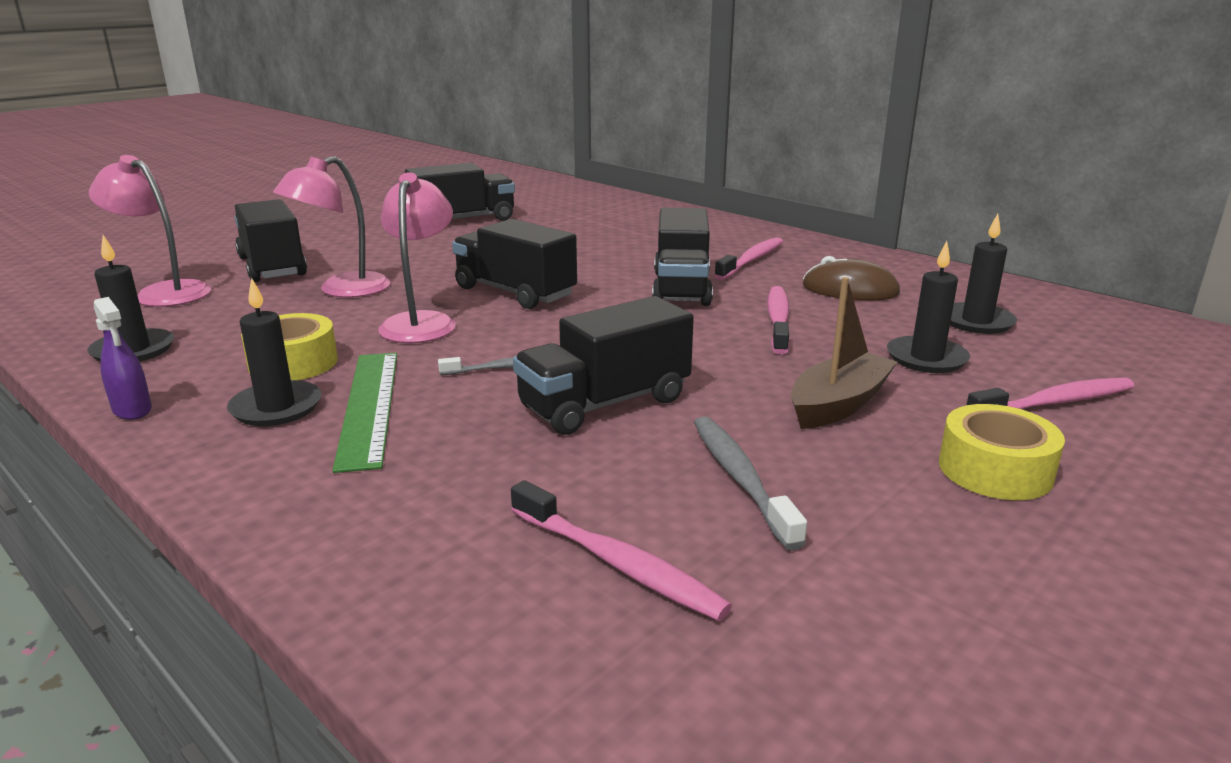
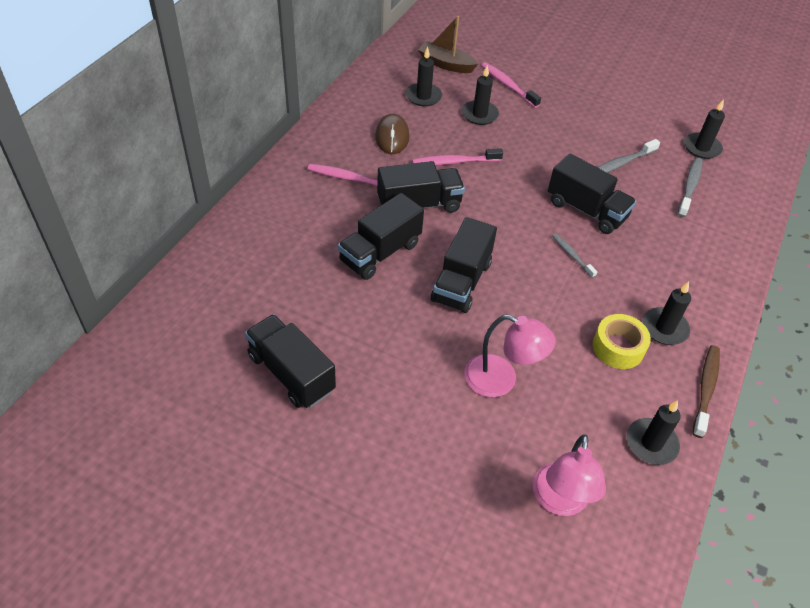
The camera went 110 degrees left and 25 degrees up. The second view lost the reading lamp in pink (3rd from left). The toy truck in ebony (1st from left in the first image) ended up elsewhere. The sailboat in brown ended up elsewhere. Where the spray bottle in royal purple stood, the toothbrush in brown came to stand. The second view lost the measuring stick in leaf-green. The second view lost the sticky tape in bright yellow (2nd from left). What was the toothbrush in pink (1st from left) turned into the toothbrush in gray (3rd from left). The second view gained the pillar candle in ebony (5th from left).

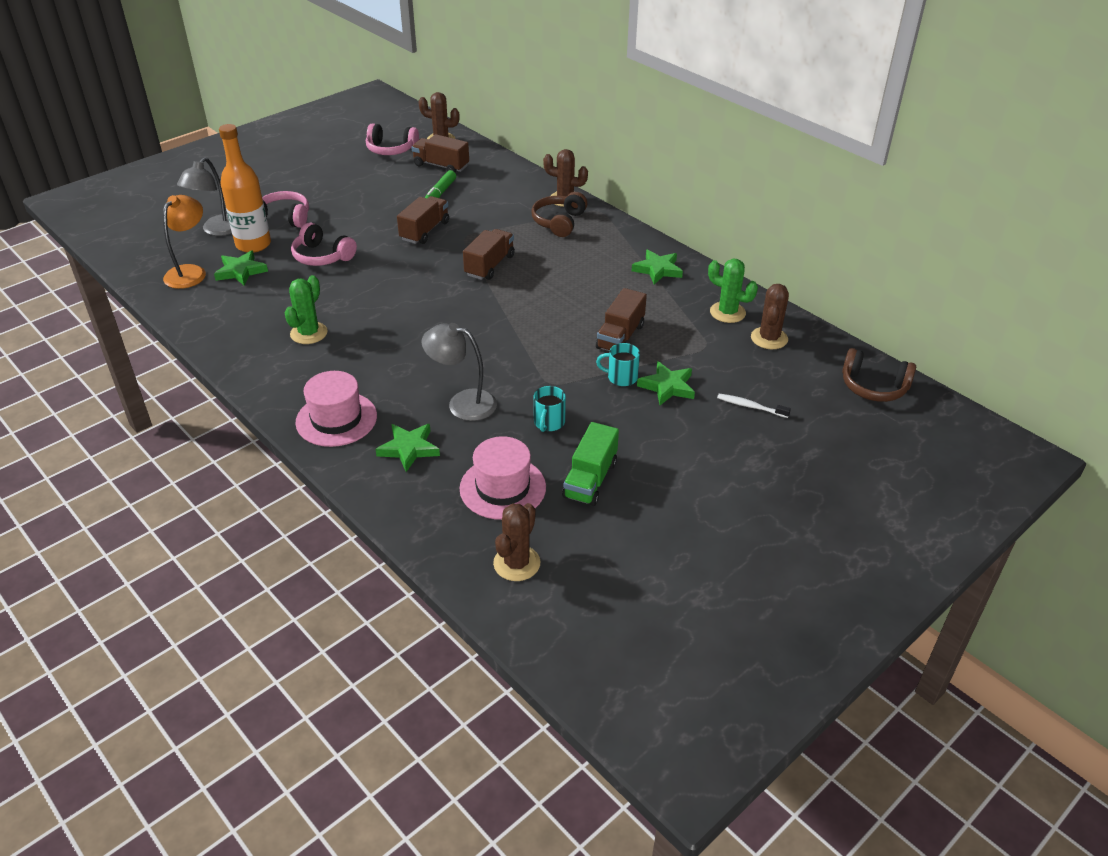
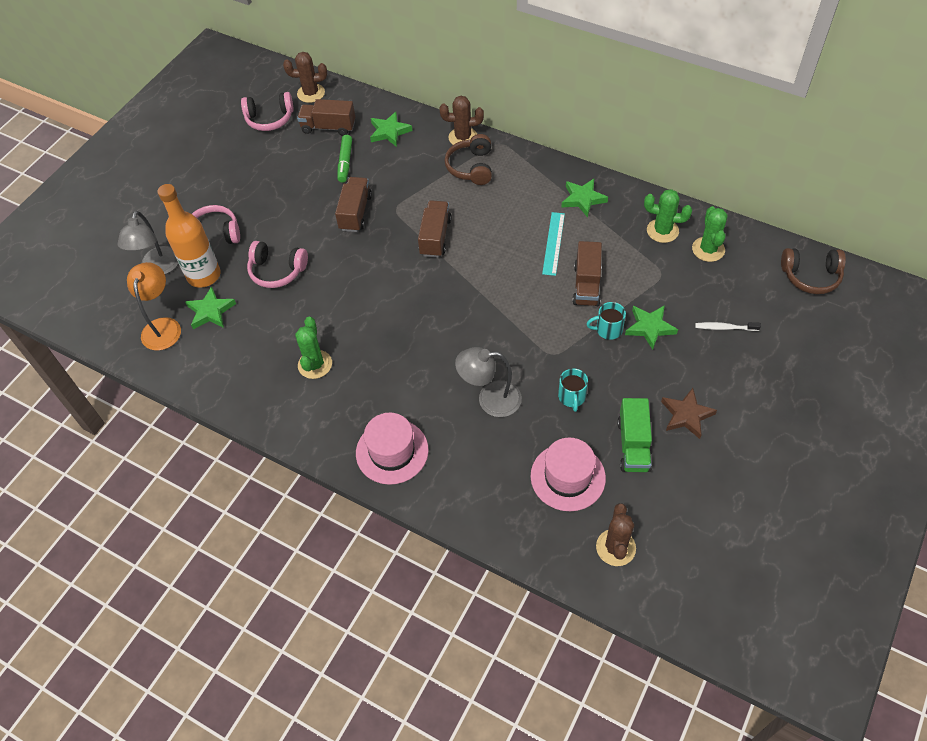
The camera went 15 degrees left and 15 degrees up. What was the prickly plant in brown (4th from left) turned into the prickly plant in leaf-green (3rd from left). The star shape in leaf-green (2nd from left) ended up elsewhere. The second view gained the measuring stick in aqua. The second view gained the star shape in brown.

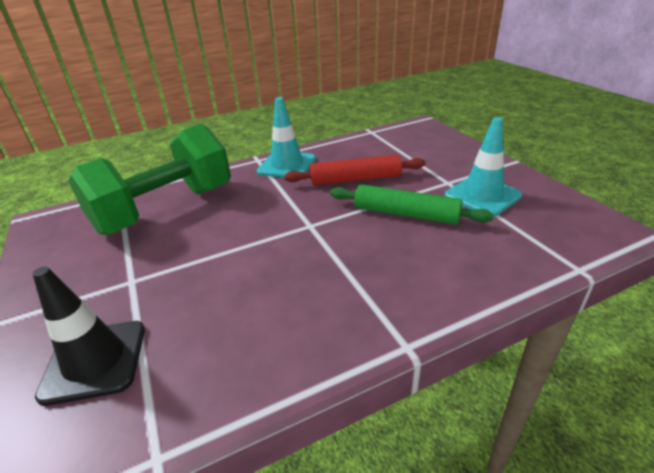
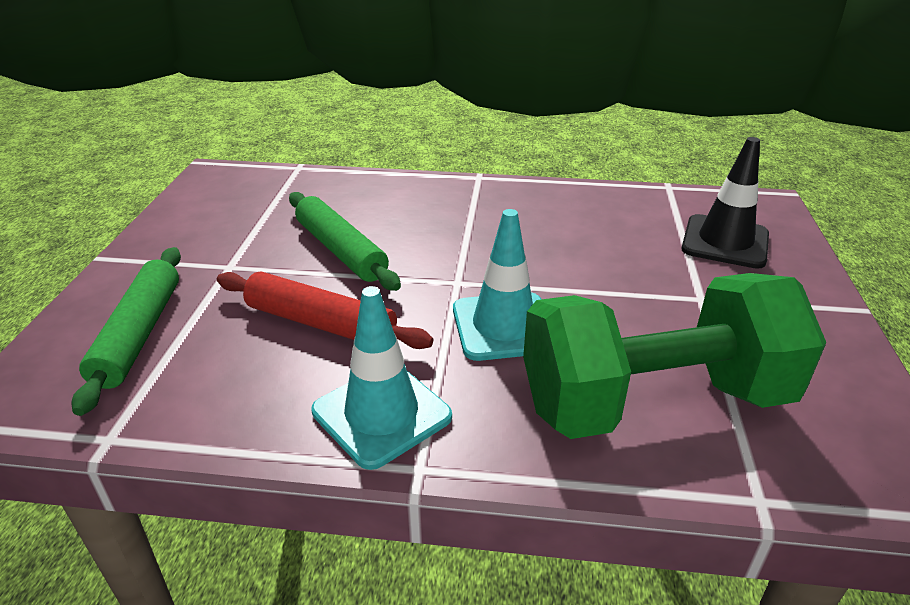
The camera went 150 degrees left and 0 degrees up. The traffic cone in aqua (2nd from left) ended up elsewhere. The second view gained the dough roller in leaf-green (1st from left).

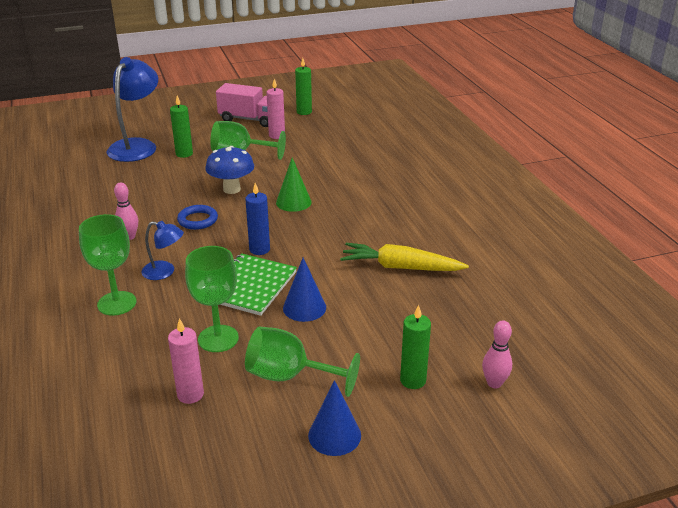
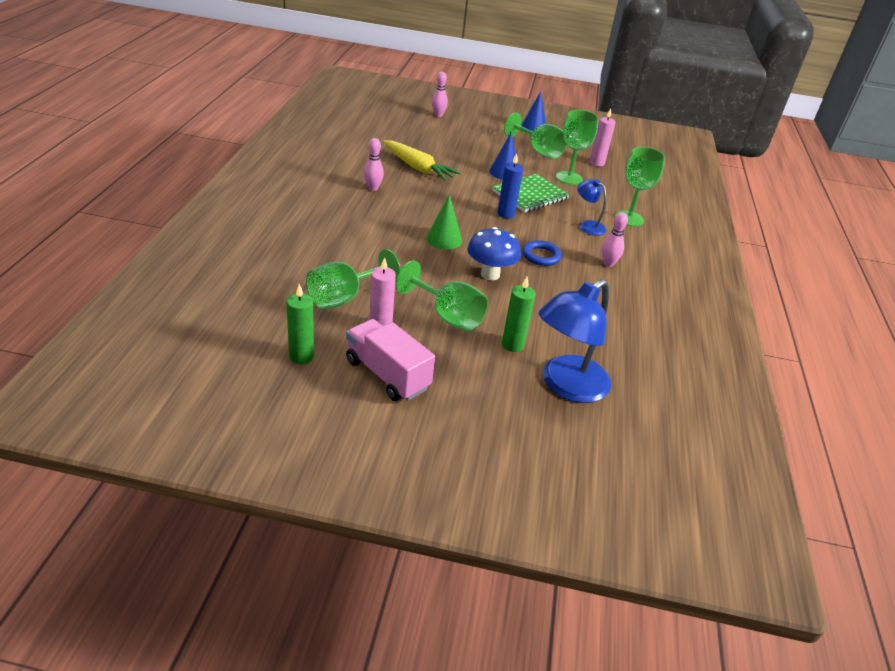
The camera went 155 degrees left and 5 degrees up. The second view lost the pillar candle in leaf-green (3rd from left). The second view gained the tenpin in pink (1st from left). The second view gained the wine glass in leaf-green (1st from left).

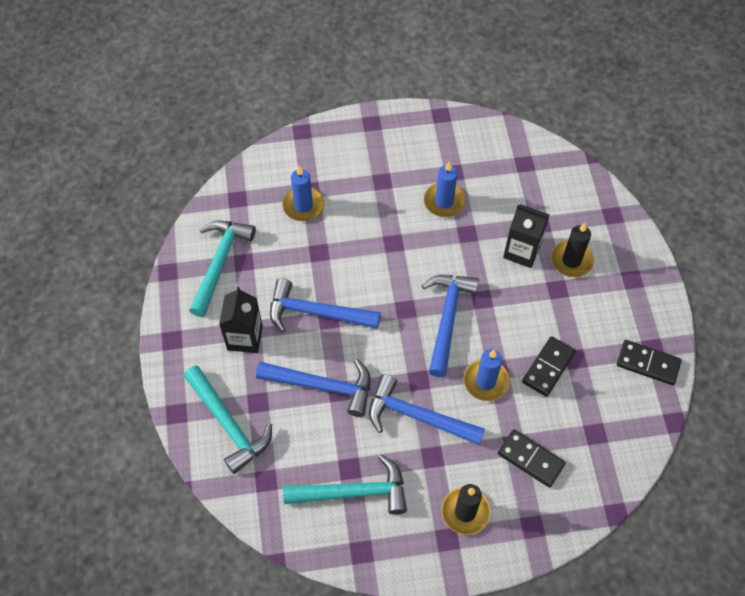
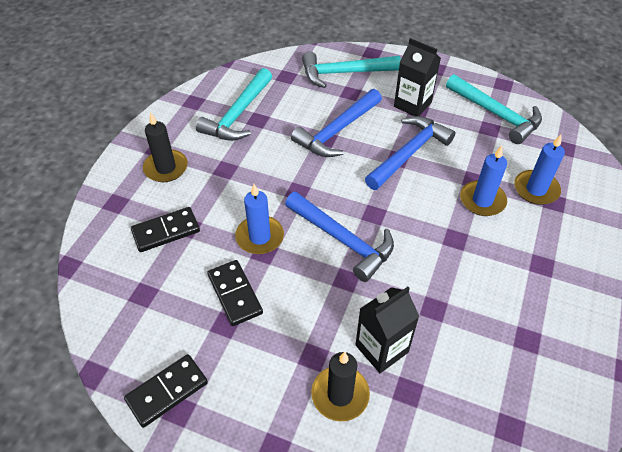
The camera went 120 degrees right and 10 degrees down. The pillar candle in blue (2nd from left) ended up elsewhere. The second view lost the claw hammer in blue (3rd from left).

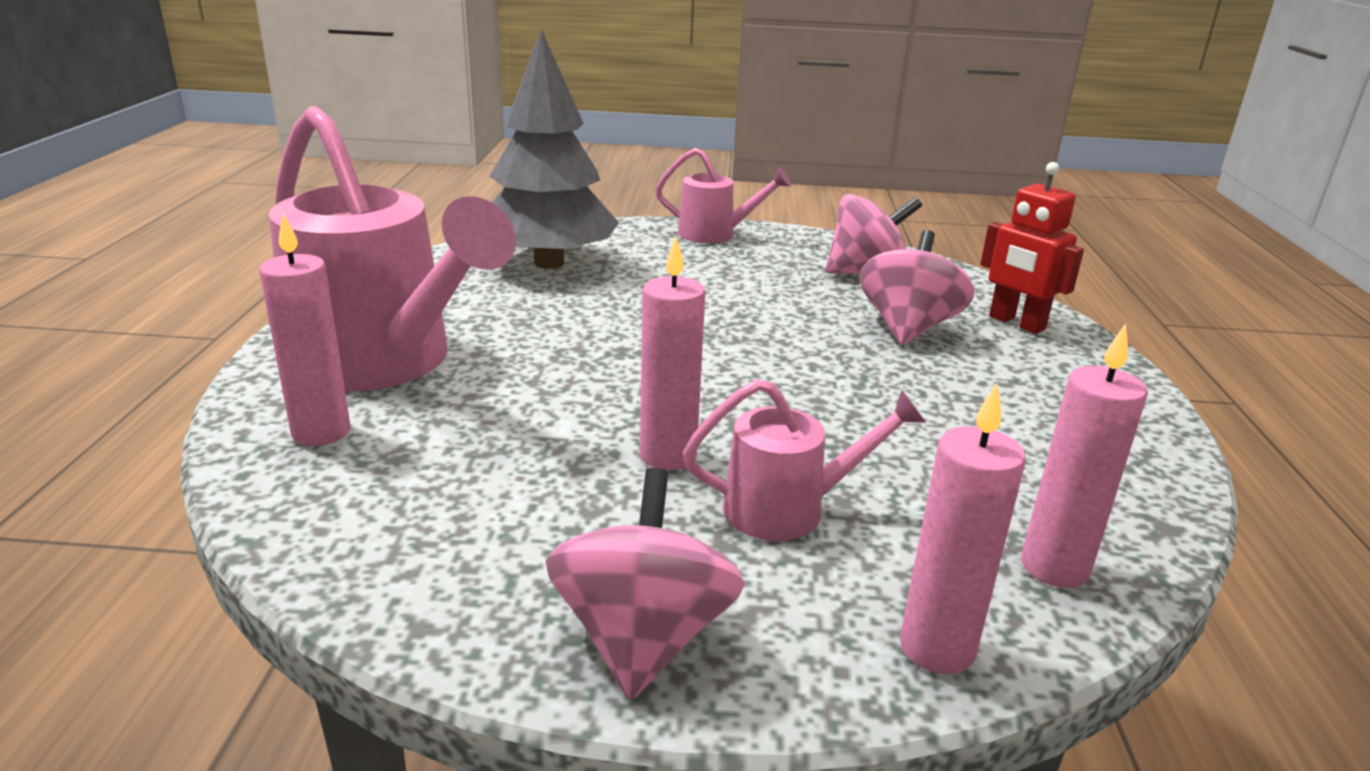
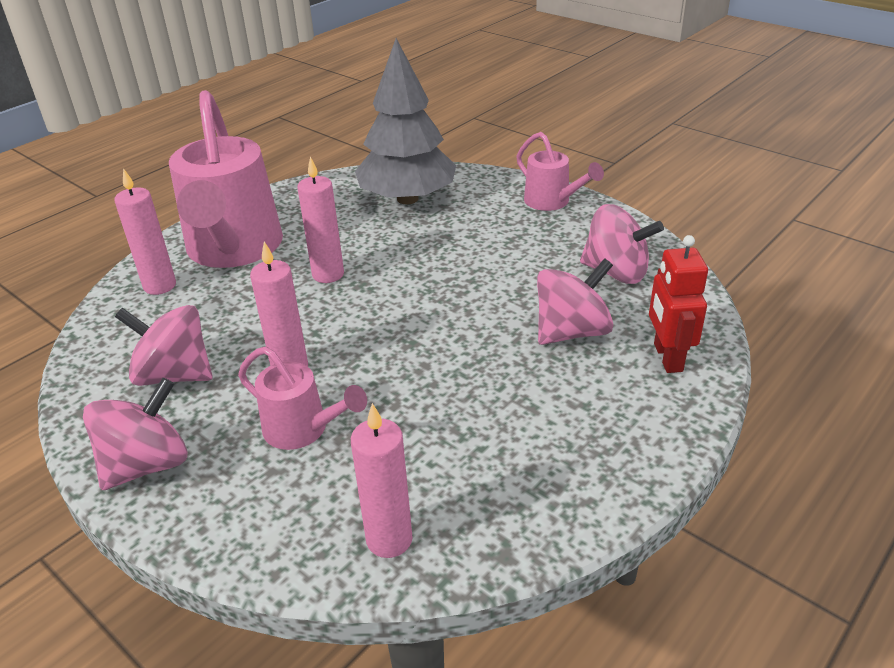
The camera went 40 degrees right and 10 degrees up. The pillar candle in pink (3rd from left) ended up elsewhere. The second view gained the toy top in pink (2nd from left).

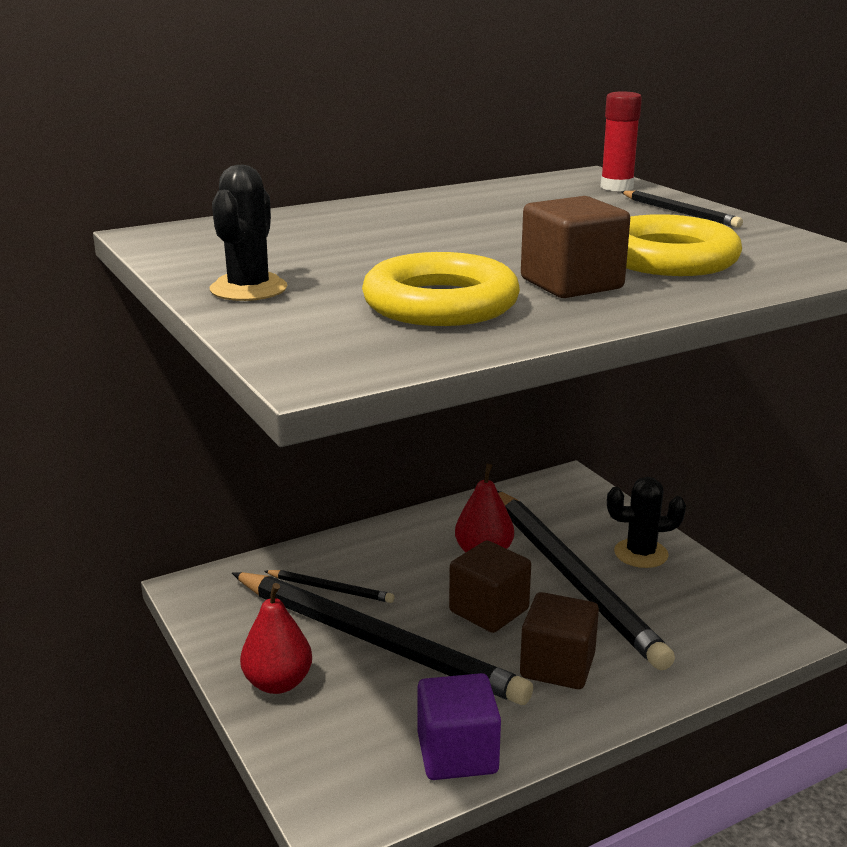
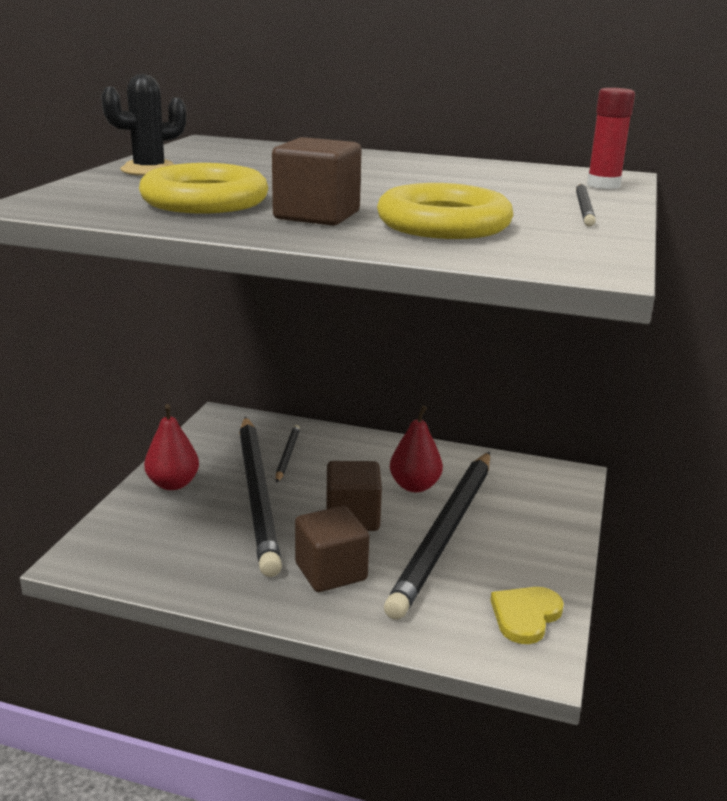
The camera went 45 degrees right and 0 degrees up. The second view lost the prickly plant in ebony (2nd from left). The lead pencil in ebony (1st from left in the first image) ended up facing another way, 150 degrees counterclockwise from before. The second view lost the cube in royal purple. The second view gained the love heart in bright yellow.

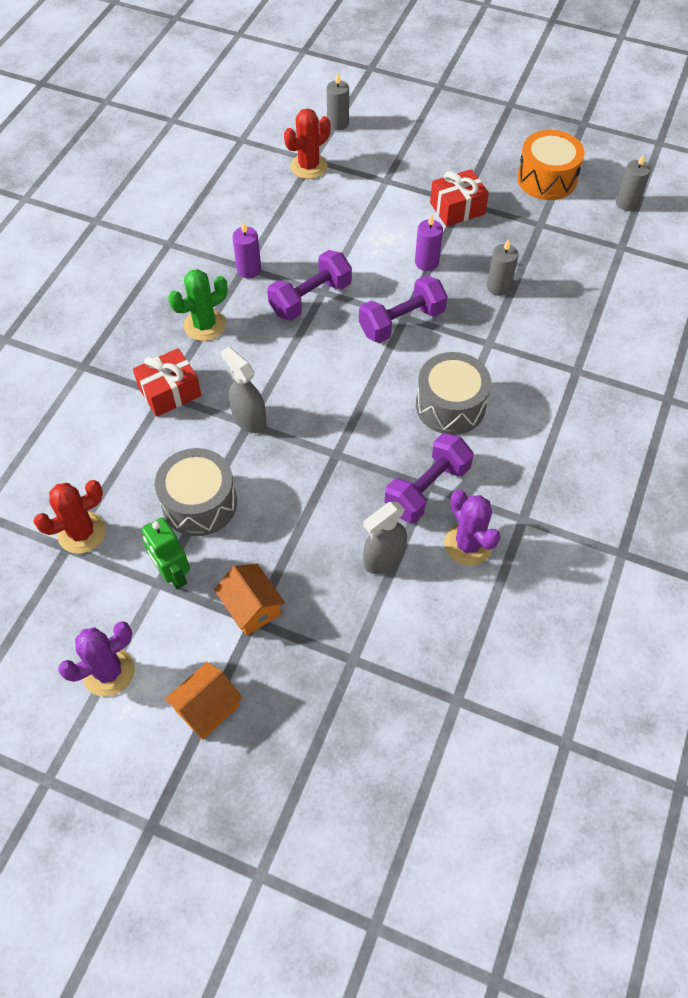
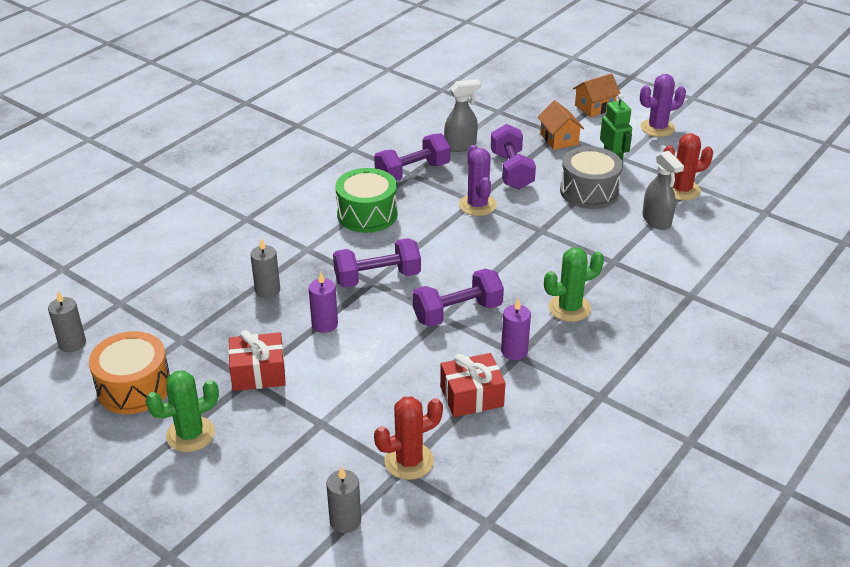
The camera went 165 degrees left and 20 degrees down. The spray bottle in gray (1st from left in the first image) ended up elsewhere. The present in crimson (1st from left in the first image) ended up elsewhere. What was the toy drum in gray (2nd from left) turned into the toy drum in leaf-green. The prickly plant in royal purple (2nd from left in the first image) ended up elsewhere. The second view gained the free weight in royal purple (4th from left). The second view gained the prickly plant in leaf-green (1st from left).

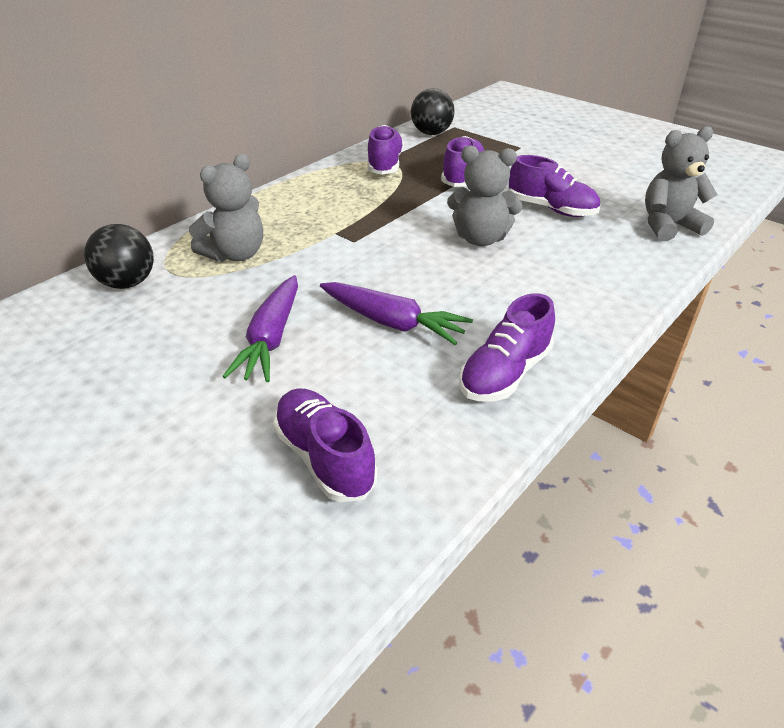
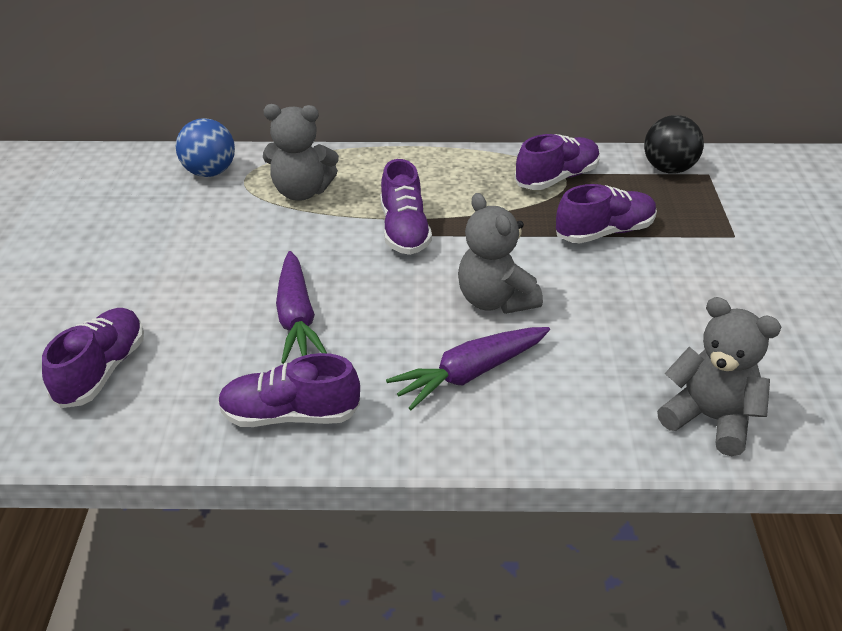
The camera went 50 degrees right and 0 degrees up. The shoe in royal purple (5th from left in the first image) ended up elsewhere. What was the sphere in ebony (1st from left) turned into the sphere in blue. The toy carrot in royal purple (1st from left in the first image) ended up elsewhere.

